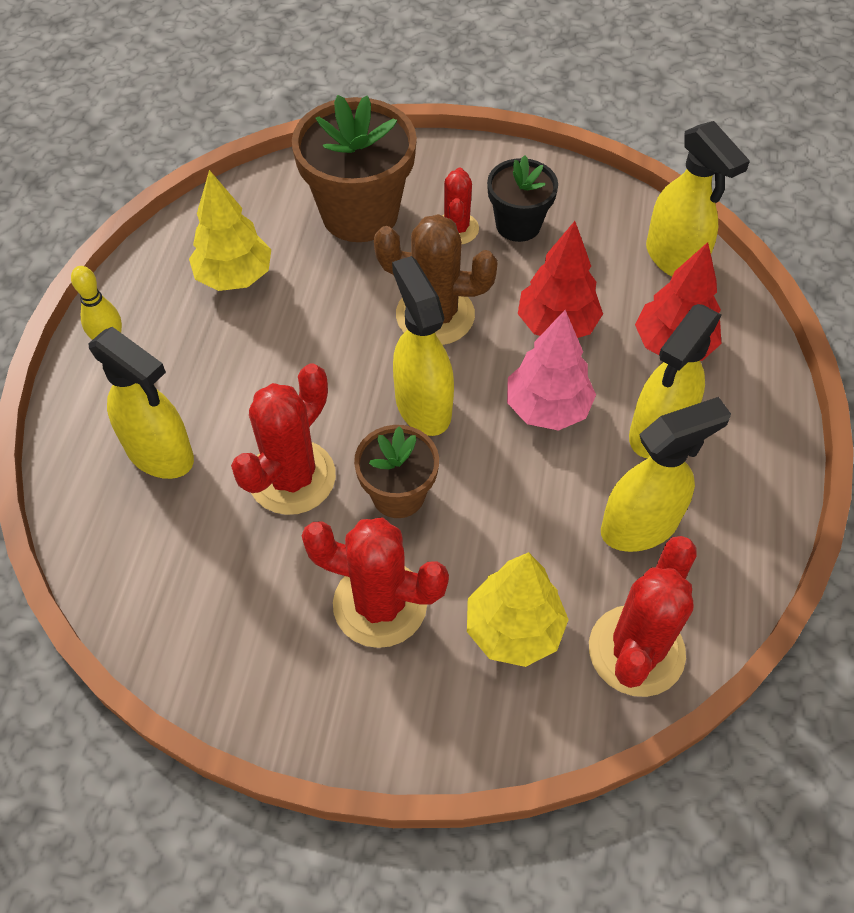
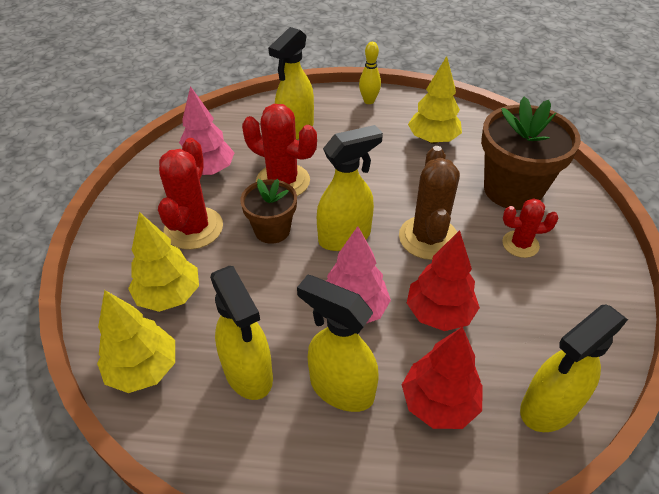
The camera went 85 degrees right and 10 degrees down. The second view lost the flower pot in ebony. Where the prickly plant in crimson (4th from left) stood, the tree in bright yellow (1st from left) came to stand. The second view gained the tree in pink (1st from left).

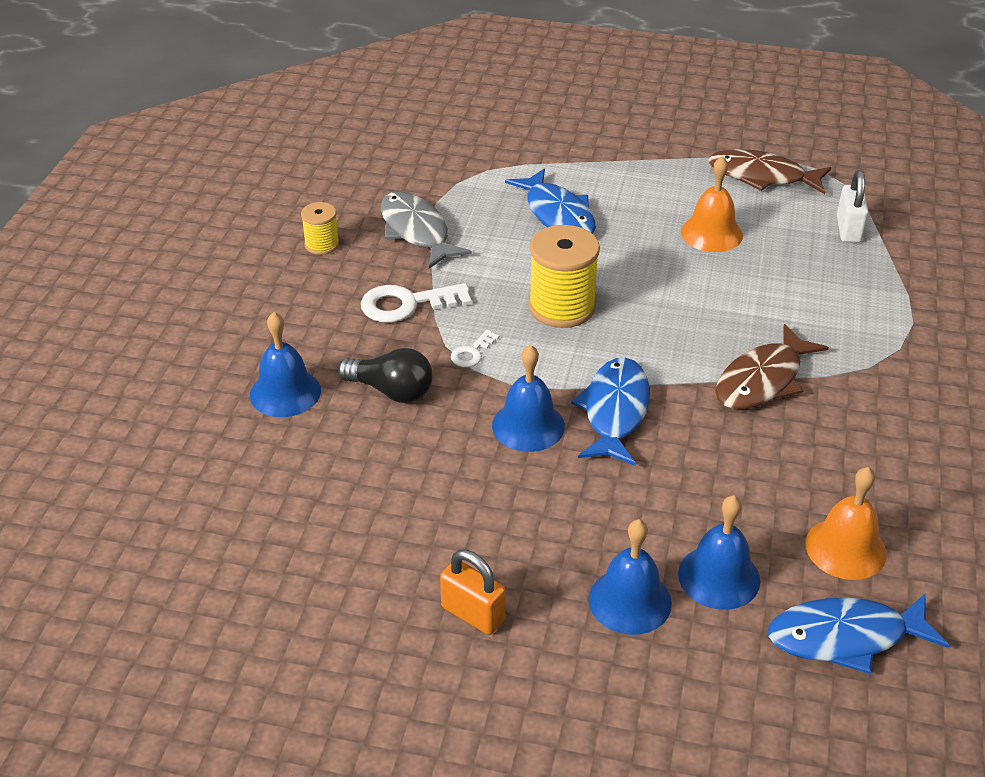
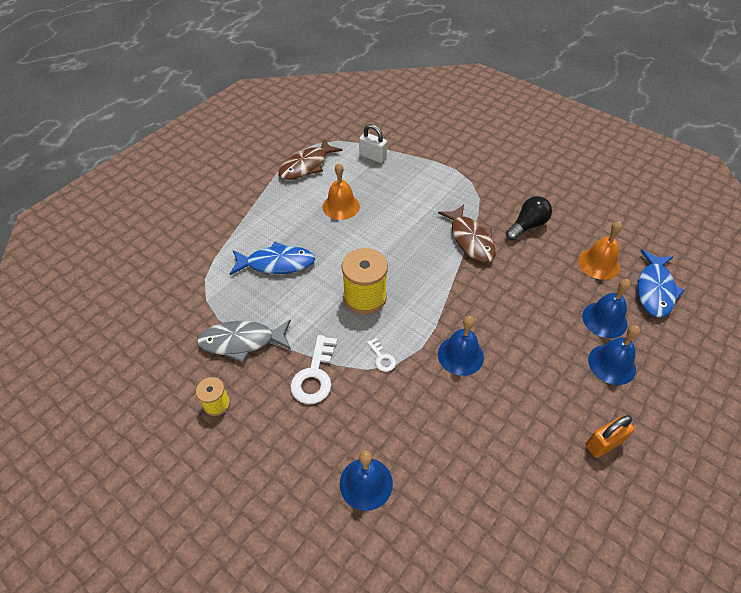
The camera went 65 degrees left and 10 degrees up. The light bulb in ebony ended up elsewhere. The second view lost the fish figure in blue (2nd from left).

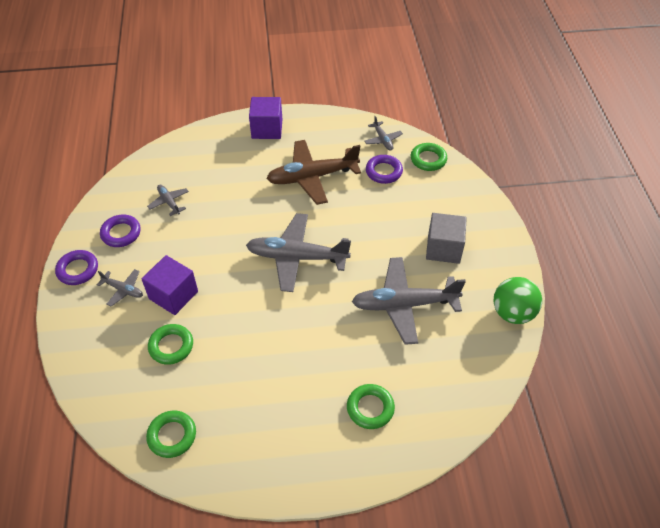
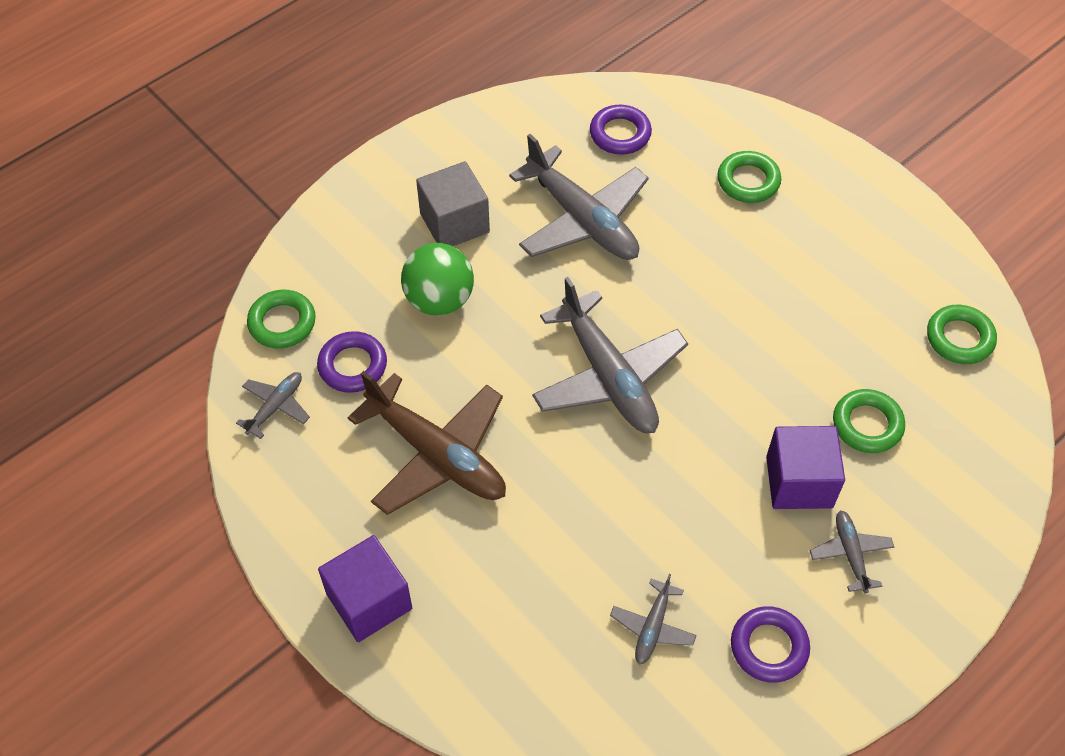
The camera went 125 degrees left and 5 degrees up. The hoop in royal purple (1st from left in the first image) ended up elsewhere. The sphere in leaf-green ended up elsewhere.

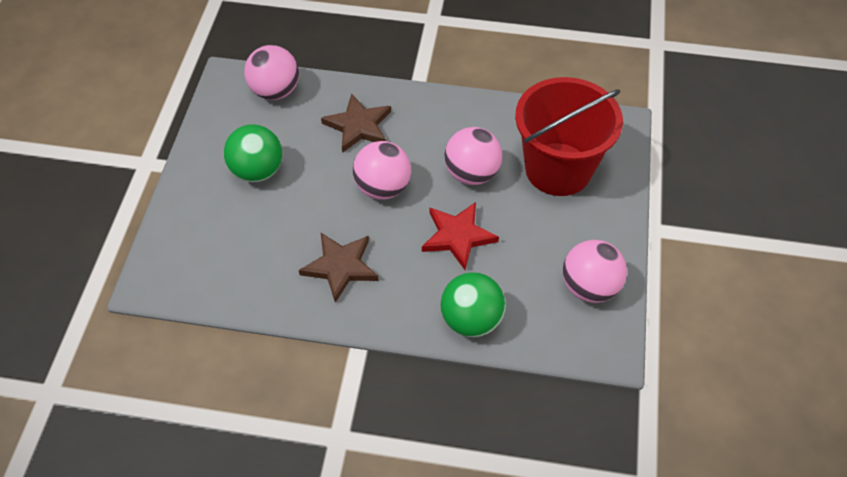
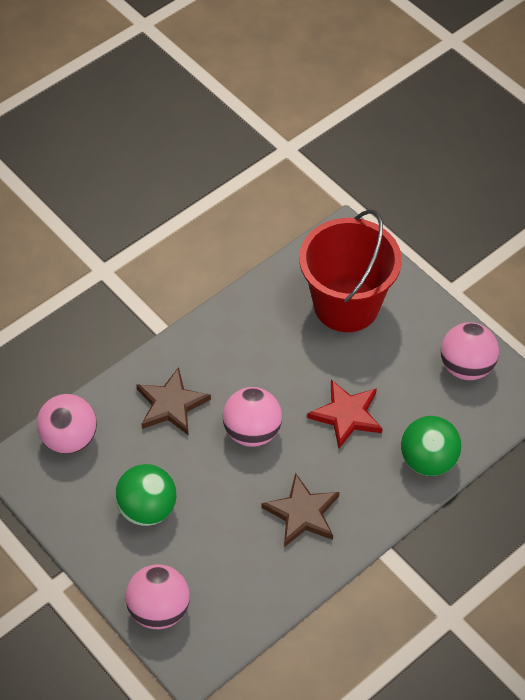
The camera went 50 degrees left and 0 degrees up. The sphere in pink (3rd from left in the first image) ended up elsewhere.

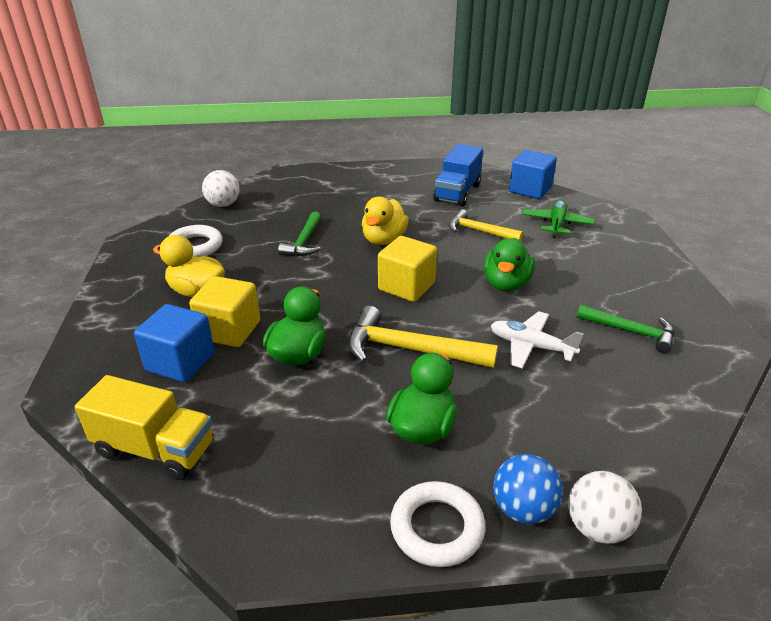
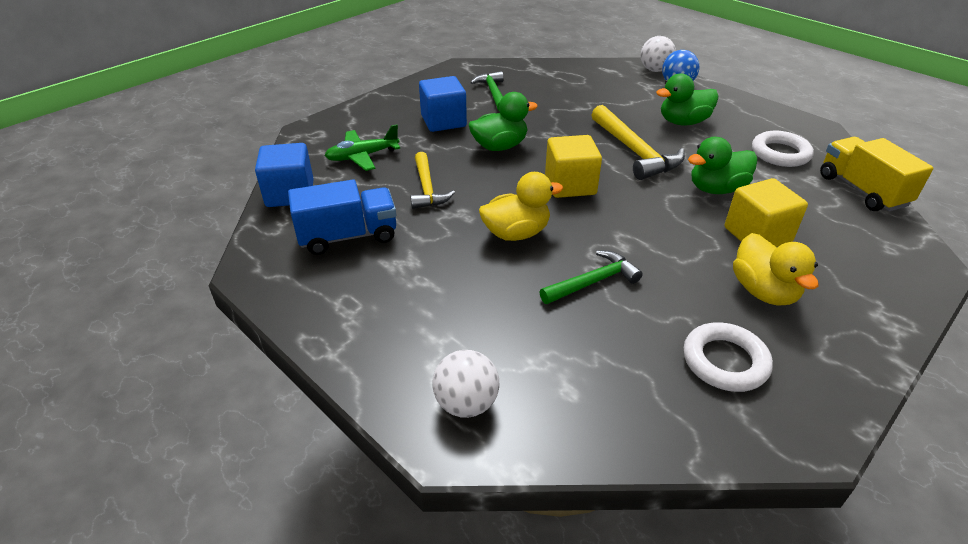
The camera went 130 degrees left and 5 degrees up. The sphere in snow-white (1st from left) ended up elsewhere. The cube in blue (1st from left in the first image) ended up elsewhere. The second view lost the aeroplane in snow-white. The hoop in snow-white (2nd from left) ended up elsewhere.

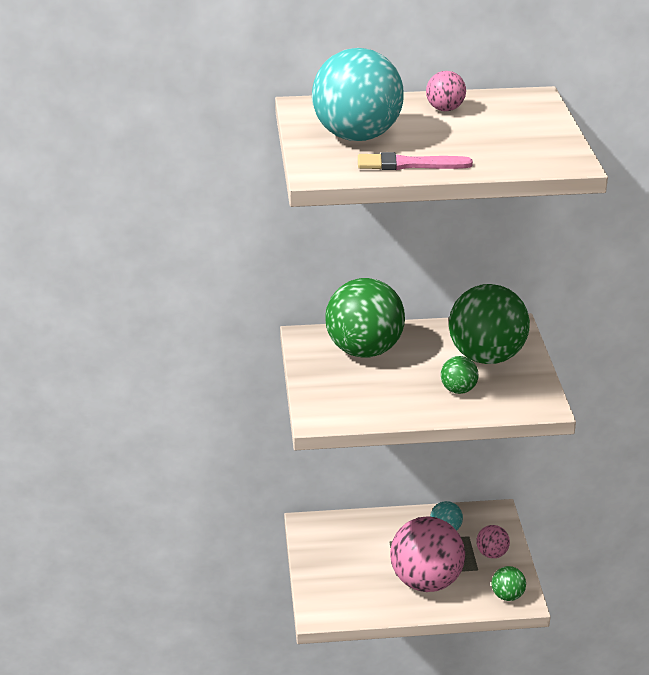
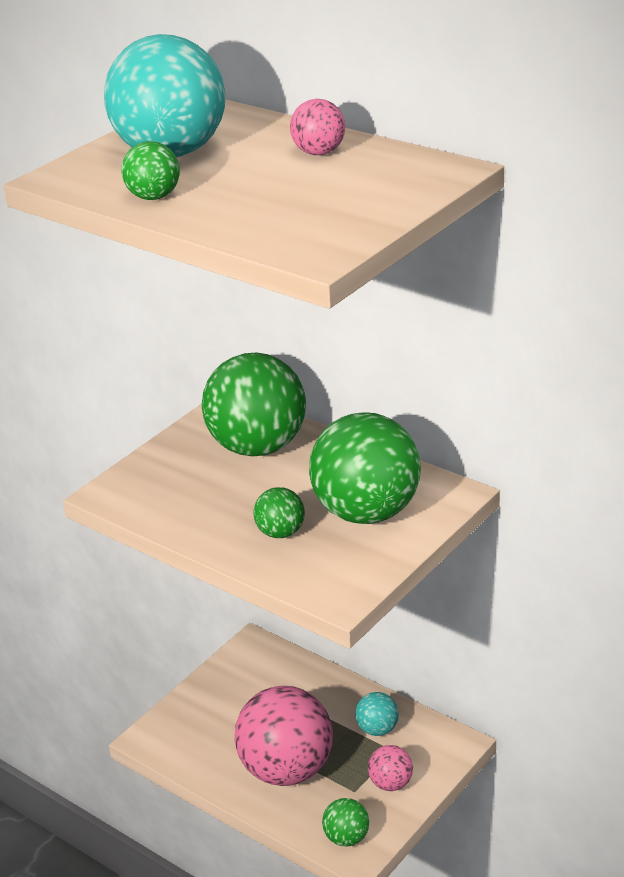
The camera went 45 degrees right and 0 degrees up. Where the paintbrush in pink stood, the sphere in leaf-green (1st from left) came to stand.

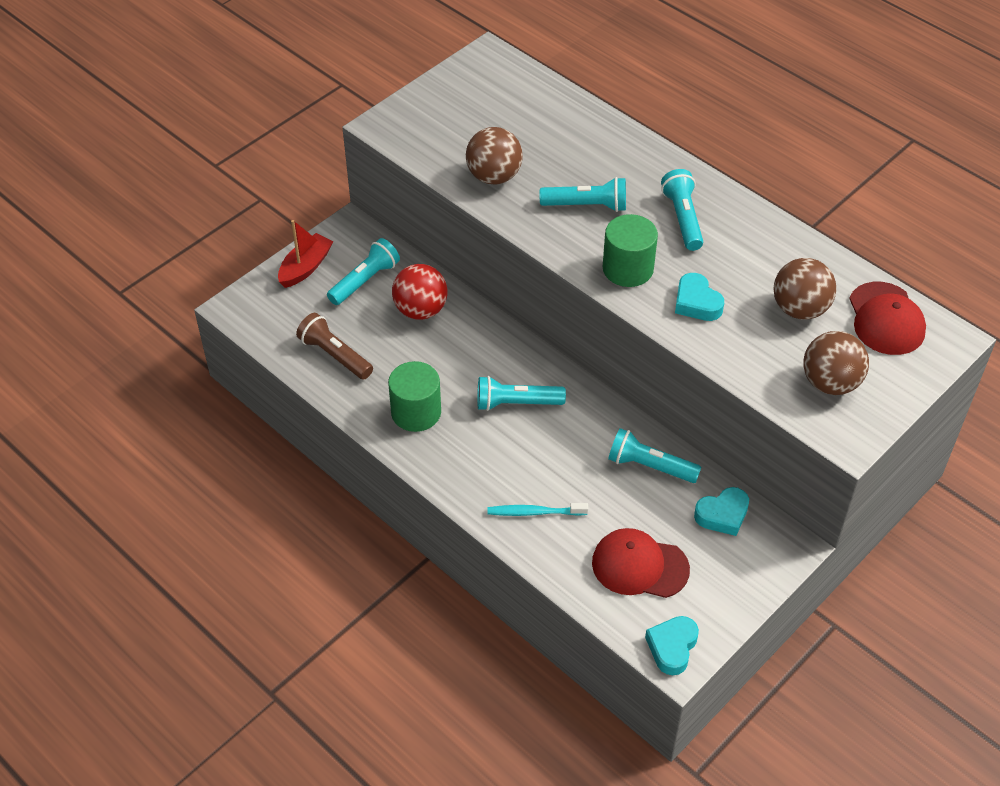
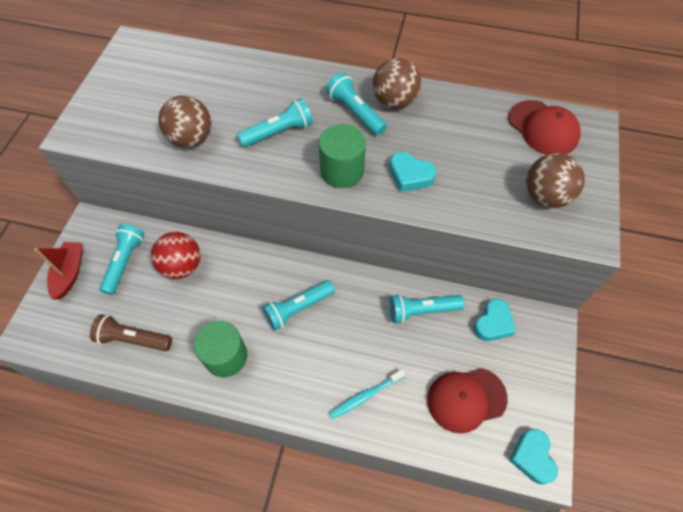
The camera went 30 degrees left and 10 degrees up. The sphere in brown (2nd from left) ended up elsewhere.

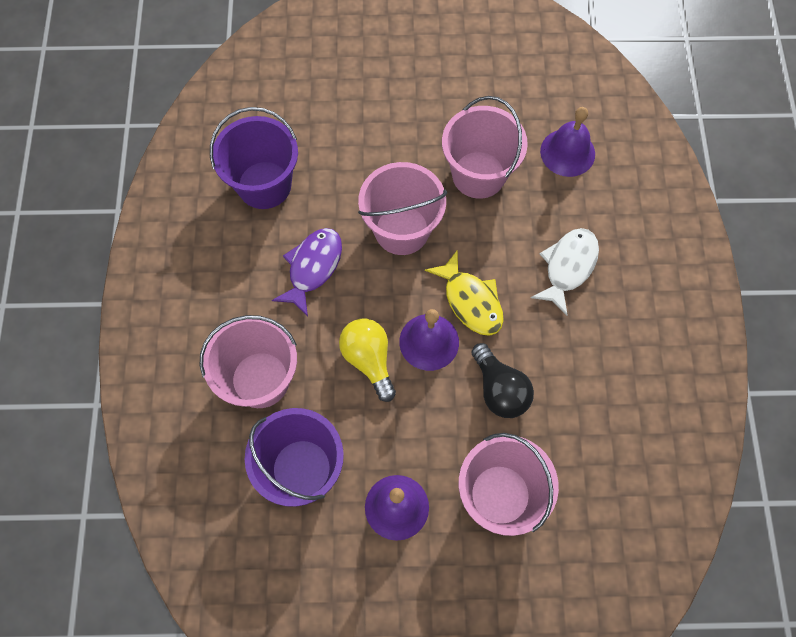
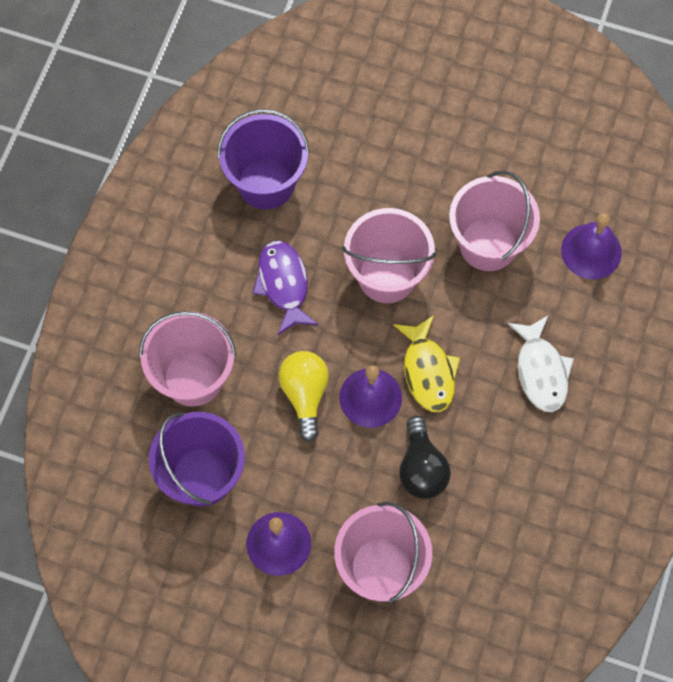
The camera went 20 degrees right and 0 degrees up. The fish figure in royal purple ended up facing another way, 60 degrees counterclockwise from before. The fish figure in snow-white ended up facing another way, 120 degrees clockwise from before.

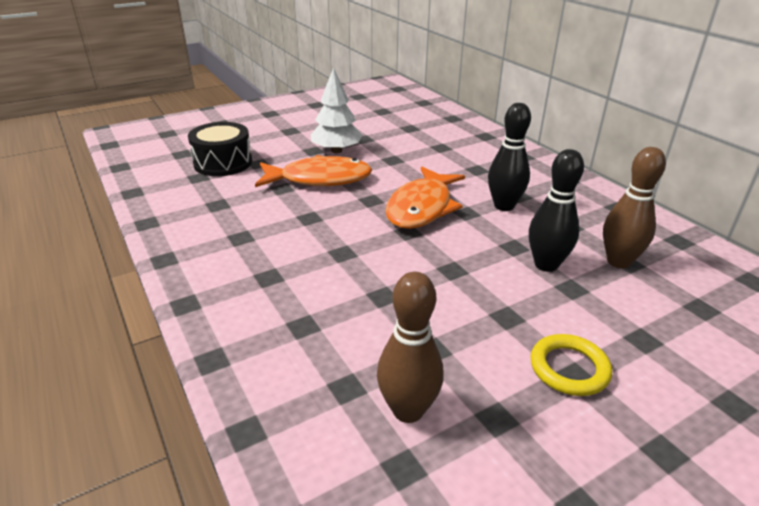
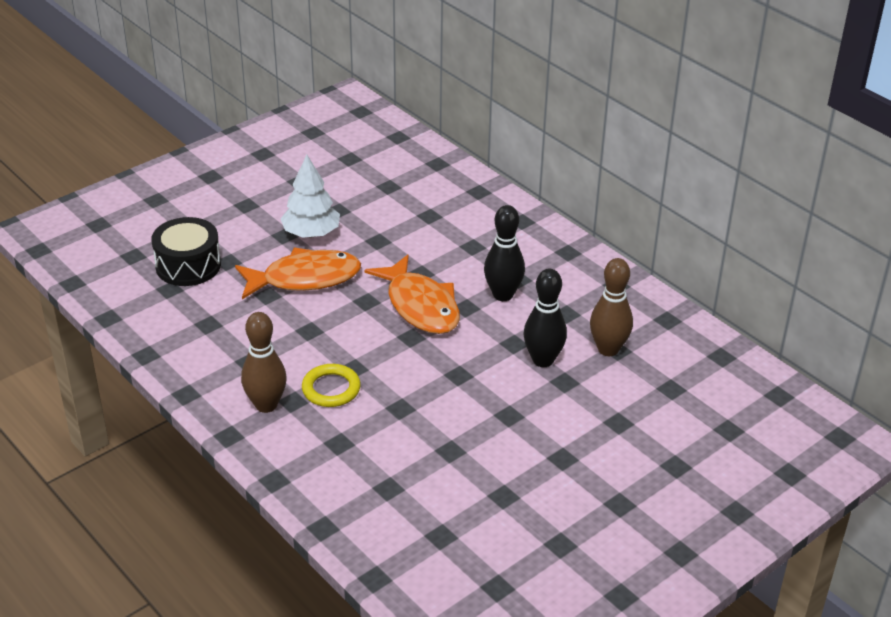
The camera went 10 degrees left and 5 degrees up. The fish figure in orange (2nd from left) ended up facing another way, 45 degrees counterclockwise from before. The tenpin in brown (1st from left) ended up elsewhere. The hoop in bright yellow ended up elsewhere.

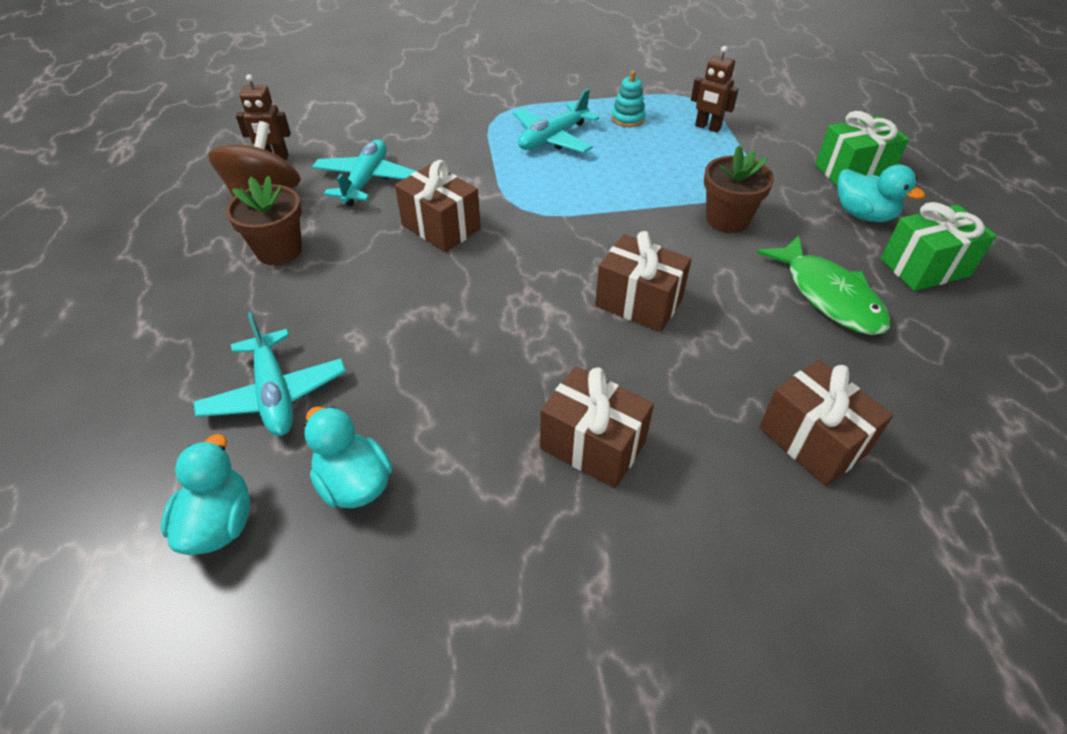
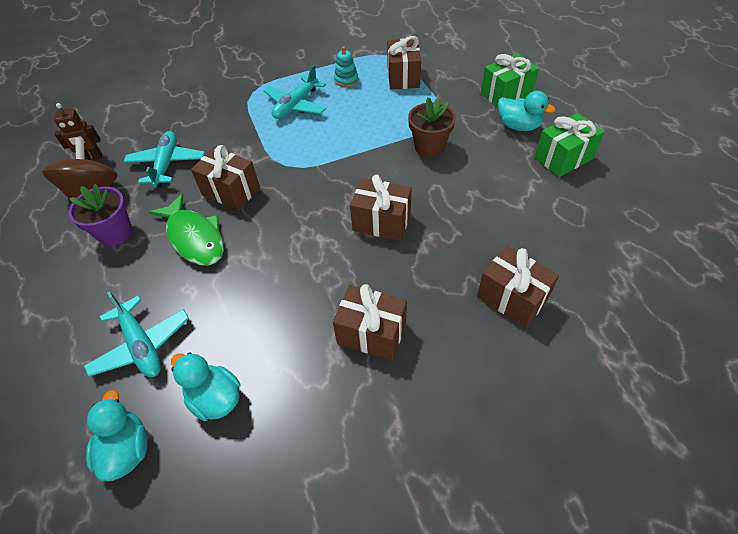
The camera went 10 degrees left and 5 degrees up. Where the robot figure in brown (2nd from left) stood, the present in brown (4th from left) came to stand. What was the flower pot in brown (1st from left) turned into the flower pot in royal purple. The fish figure in leaf-green ended up elsewhere.

